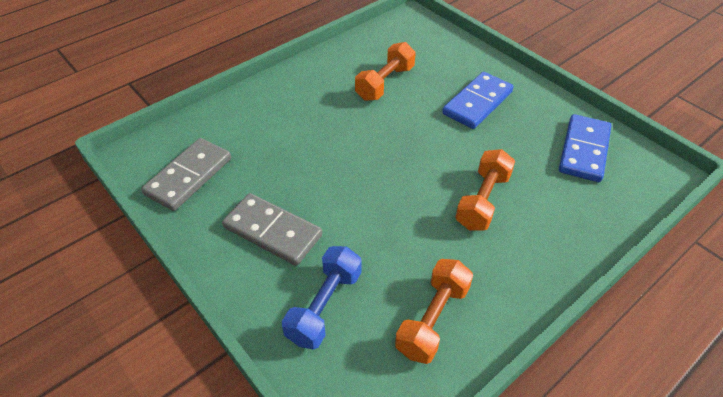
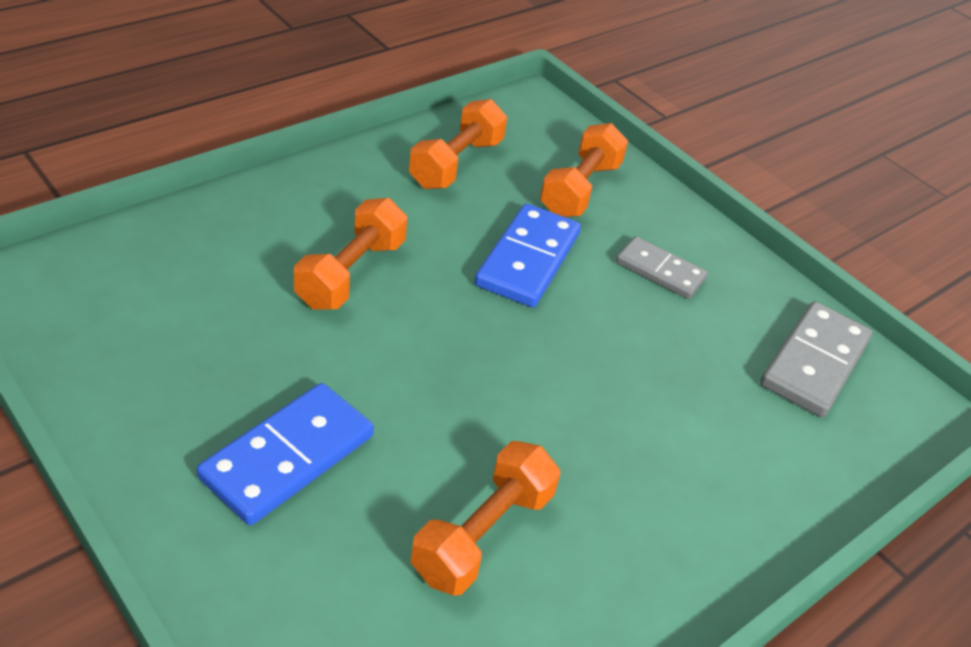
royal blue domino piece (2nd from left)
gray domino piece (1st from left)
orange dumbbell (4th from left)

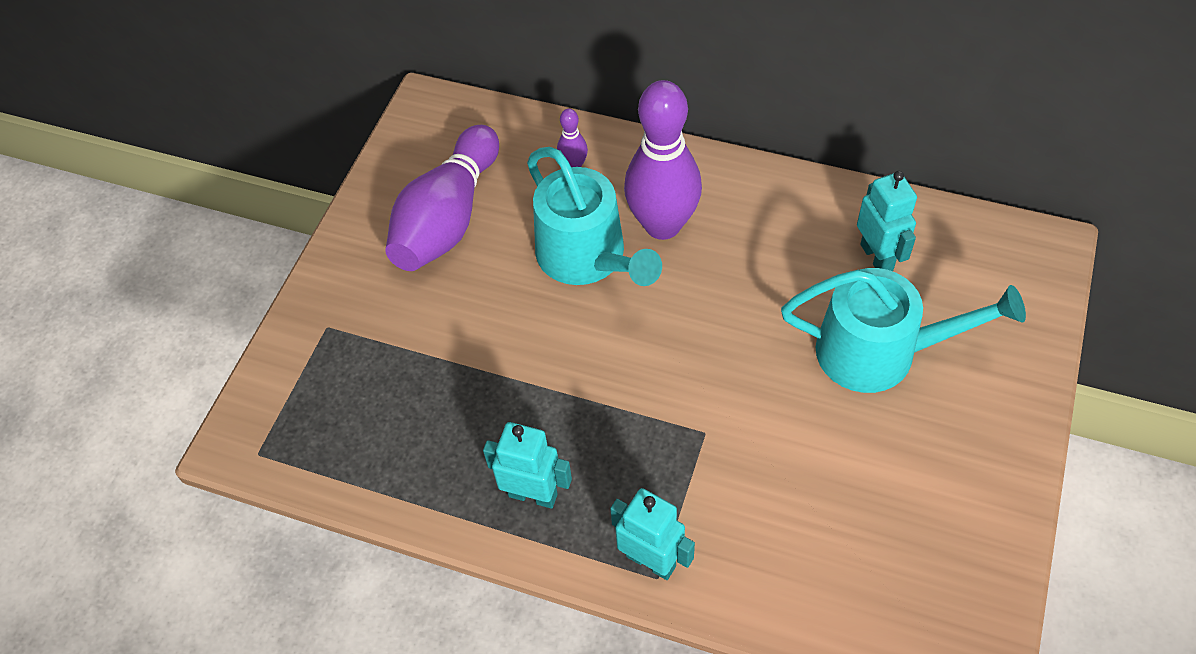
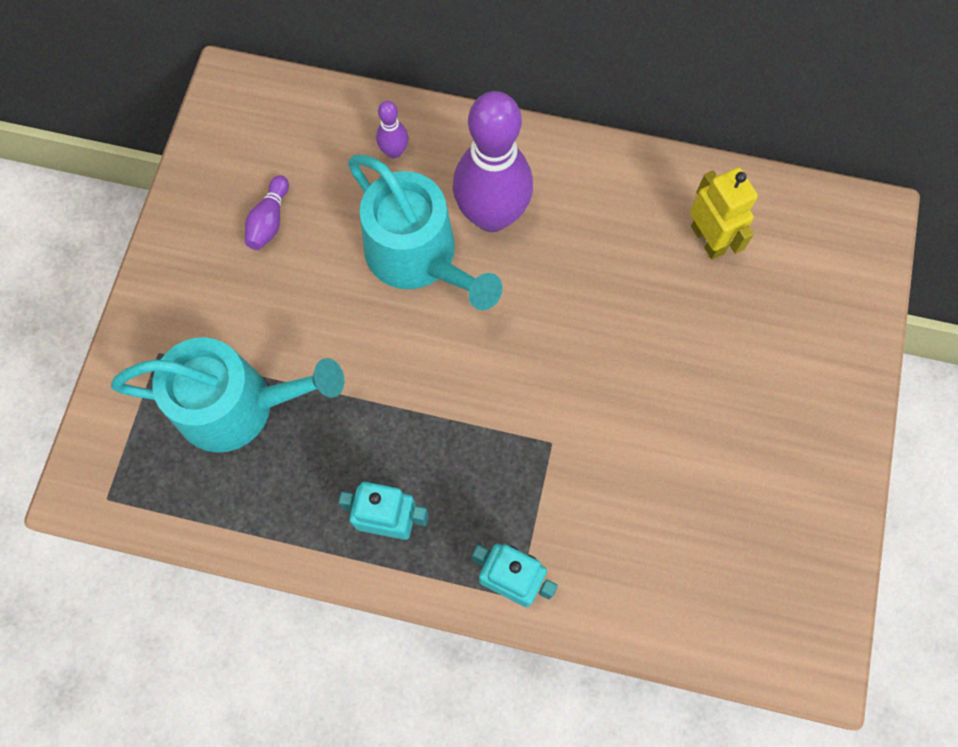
royal purple tenpin (1st from left)
bright yellow robot figure
aqua sprinkling can (1st from left)

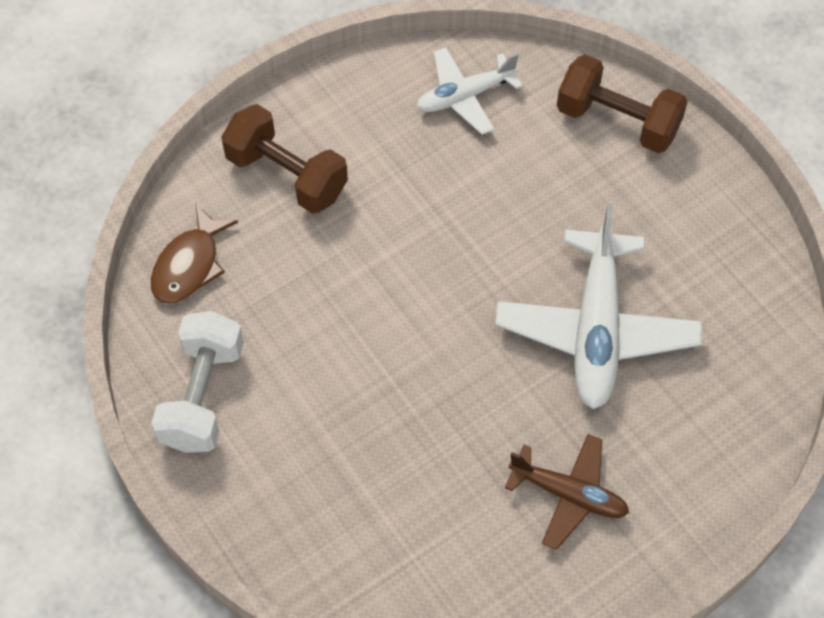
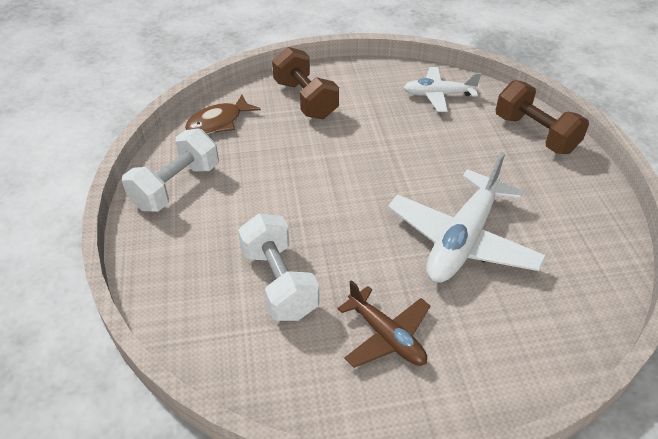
pure white dumbbell (2nd from left)

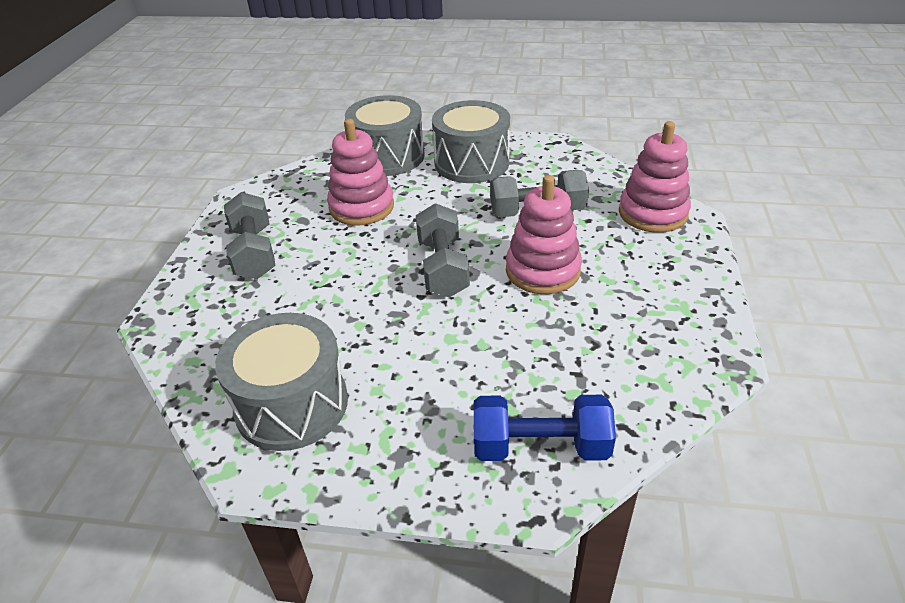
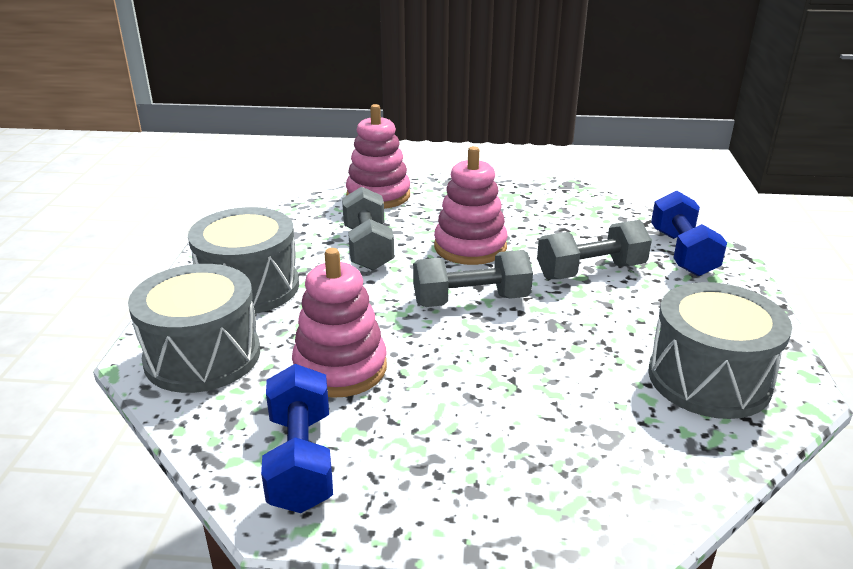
gray dumbbell (3rd from left)
royal blue dumbbell (1st from left)

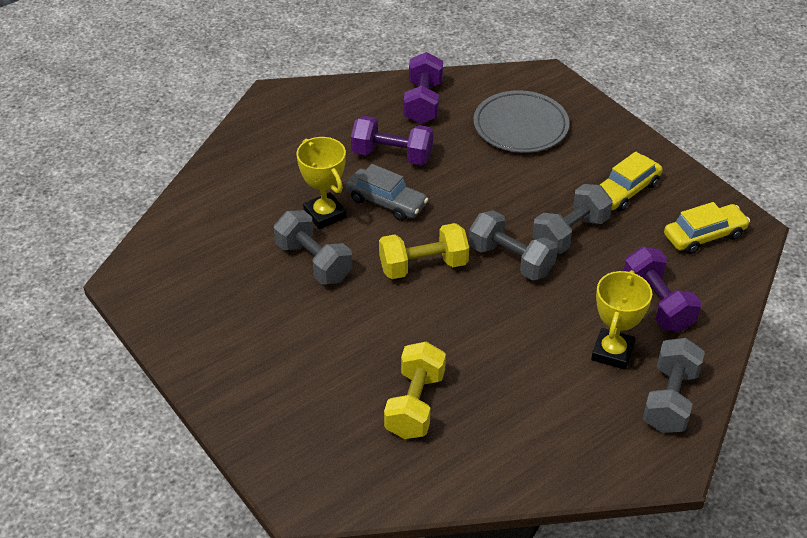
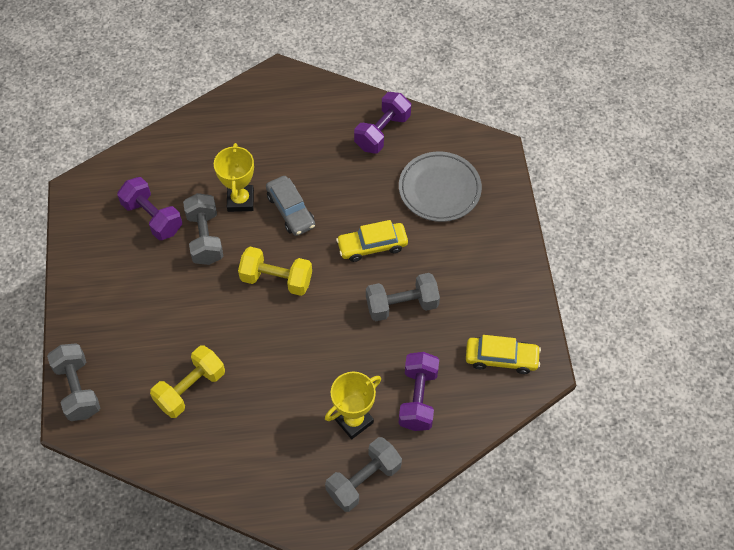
royal purple dumbbell (1st from left)
bright yellow automobile (1st from left)
gray dumbbell (1st from left)

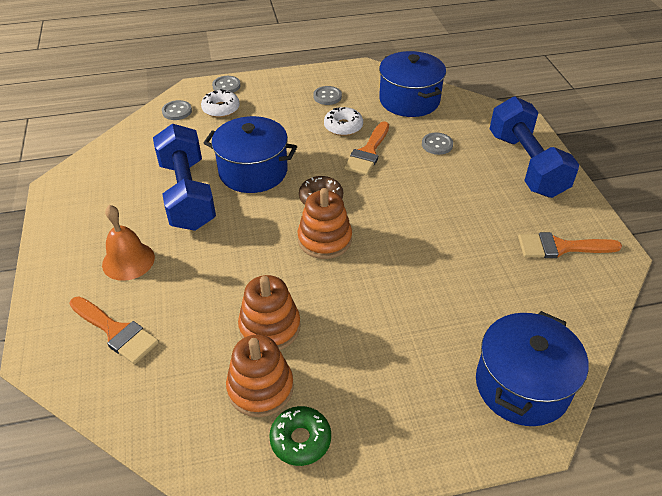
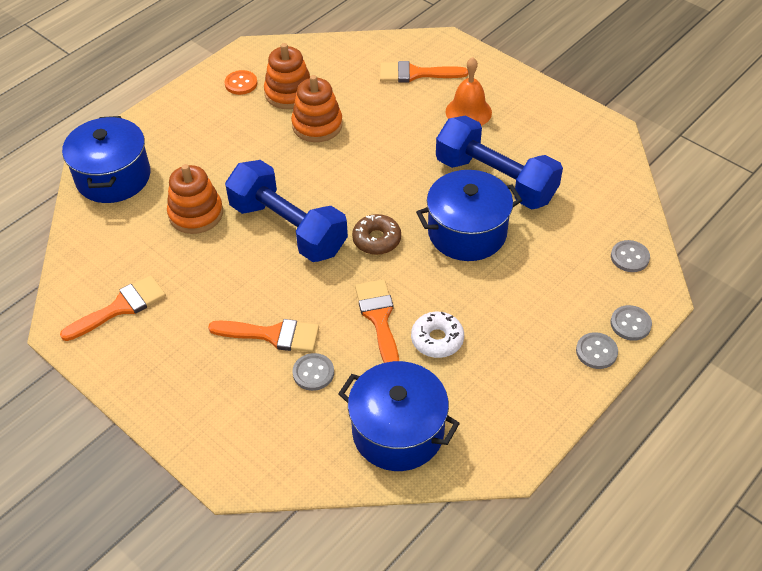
gray shirt button (2nd from left)
pure white donut (1st from left in the first image)
royal blue dumbbell (1st from left)
orange stacking rings (1st from left)
orange shirt button
orange brush (2nd from left)

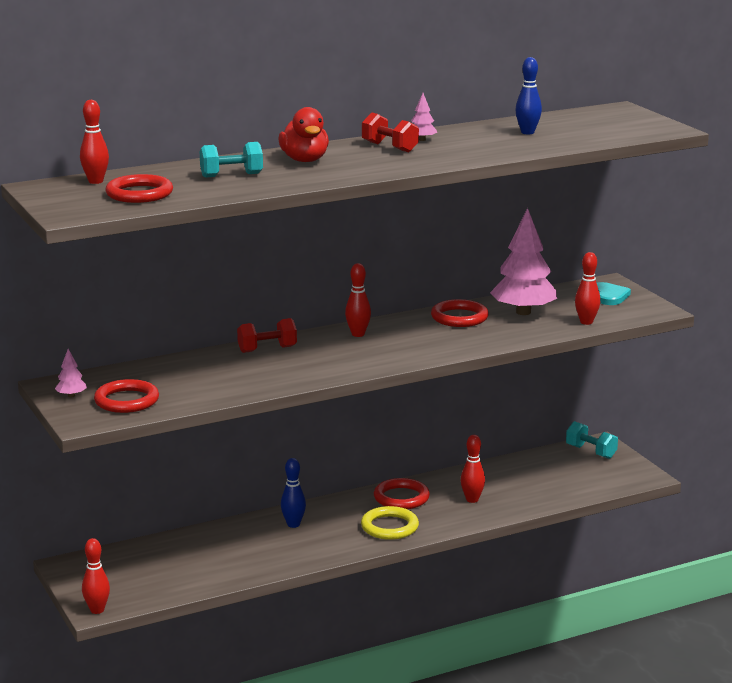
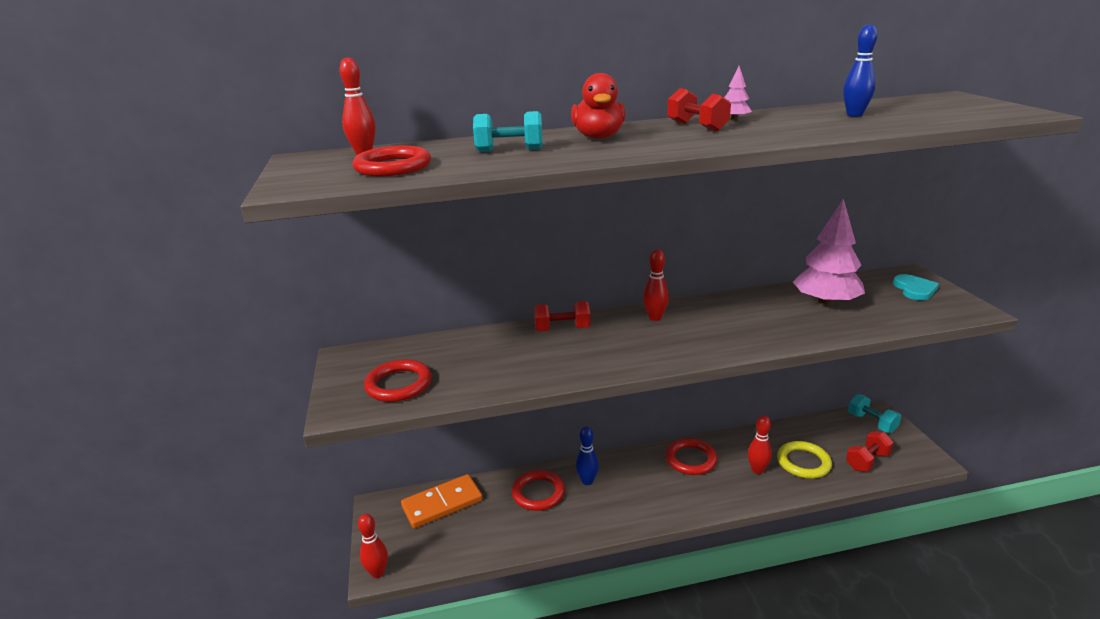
crimson tenpin (5th from left in the first image)
crimson hoop (3rd from left)
pink fir tree (1st from left in the first image)
bright yellow hoop
crimson dumbbell (3rd from left)
orange domino piece

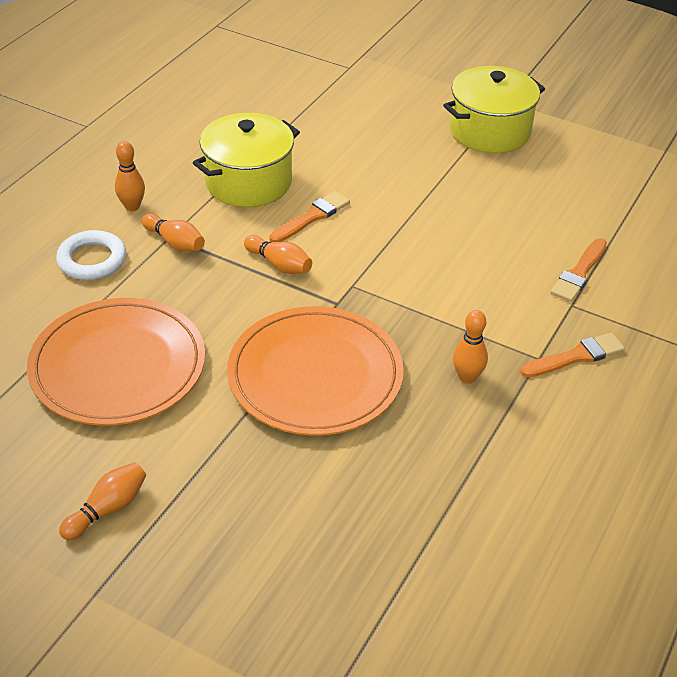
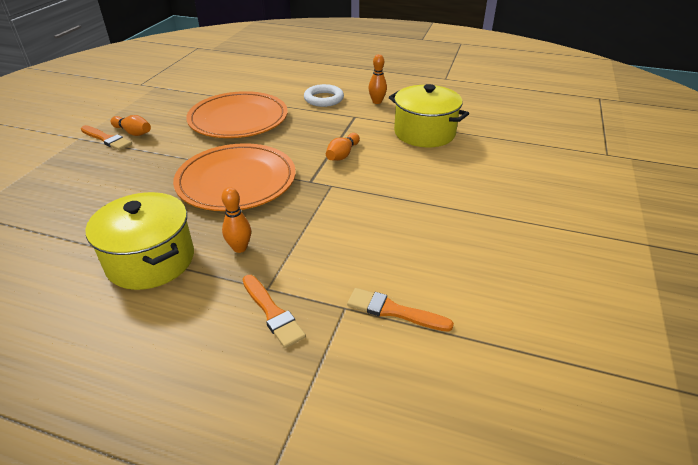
bright yellow stockpot (1st from left)
orange brush (1st from left)
orange tenpin (3rd from left in the first image)

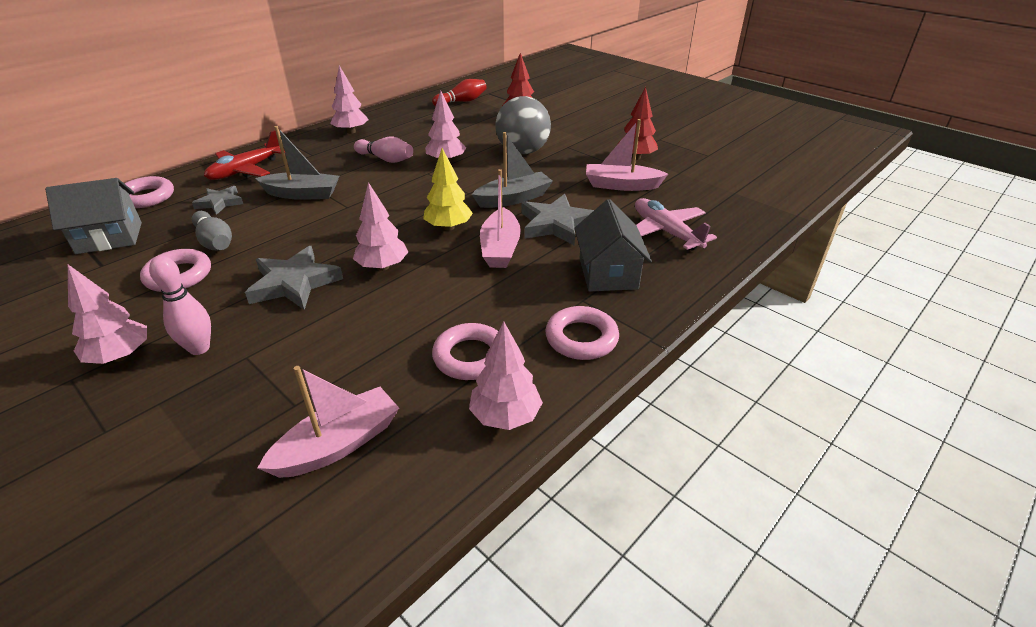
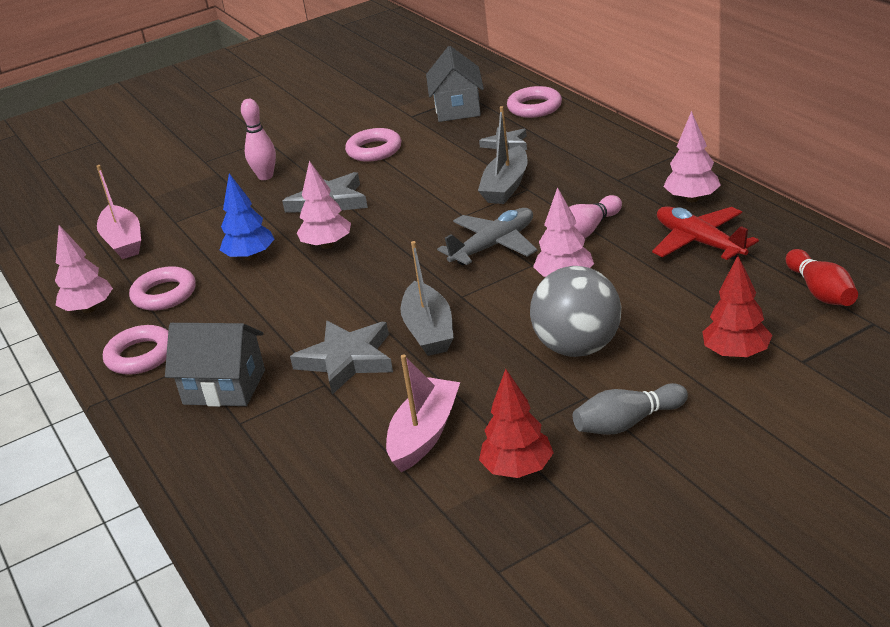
crimson toy plane
bright yellow fir tree
pink toy boat (2nd from left in the first image)
pink toy plane
gray tenpin
pink fir tree (1st from left in the first image)
royal blue fir tree
gray toy plane

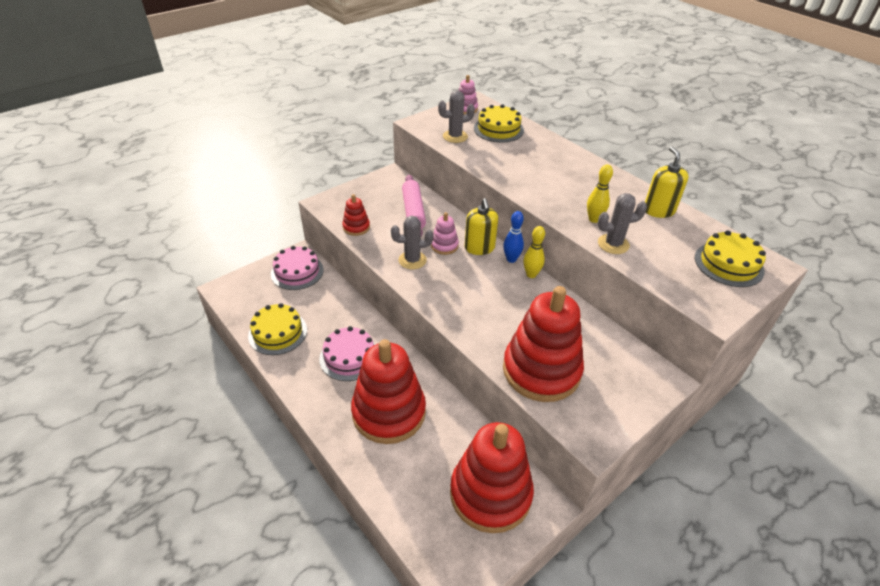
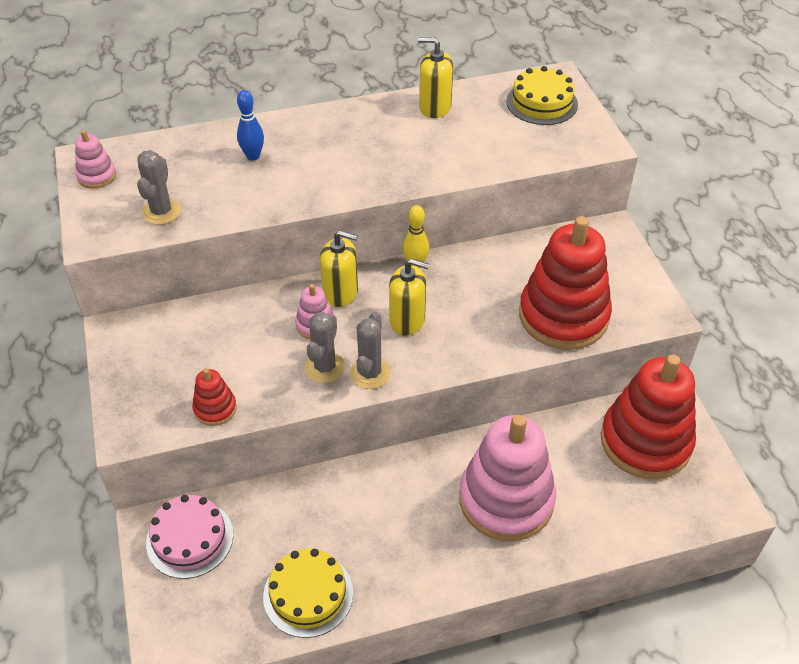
bright yellow gateau (2nd from left in the first image)
bright yellow tenpin (2nd from left in the first image)
pink pastry roller
gray saguaro cactus (3rd from left)
royal blue tenpin
pink gateau (2nd from left in the first image)
pink stacking rings (3rd from left)
bright yellow soap pump (2nd from left)

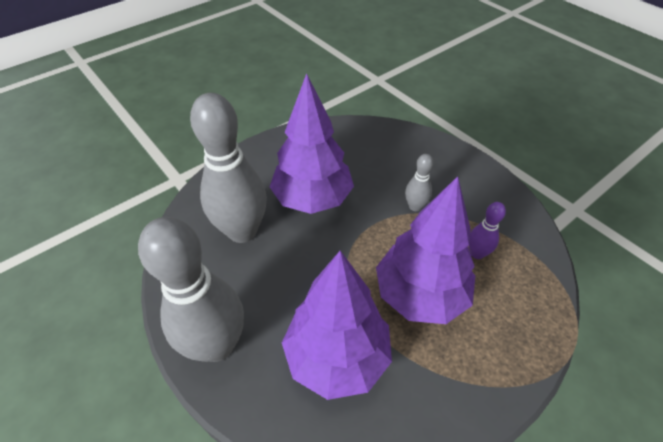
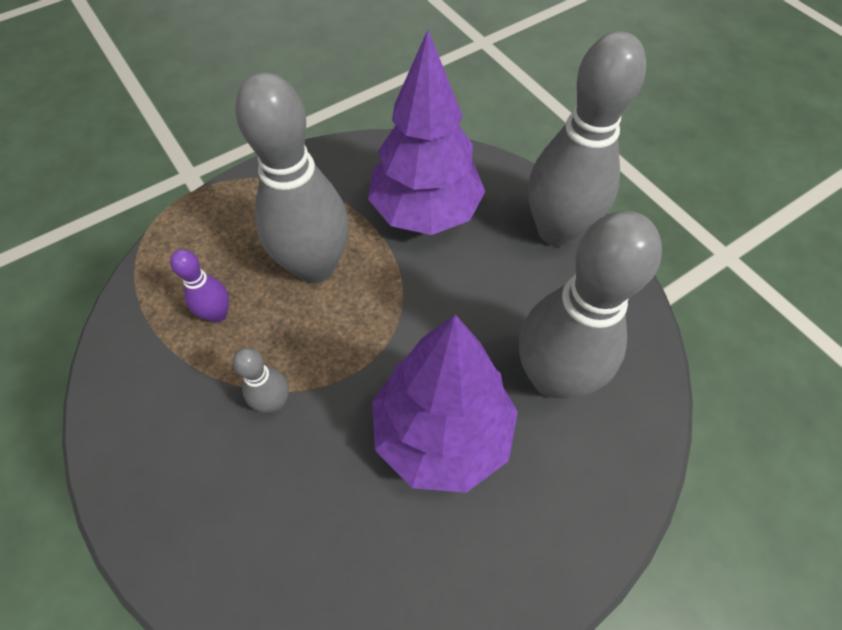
gray tenpin (2nd from left)

